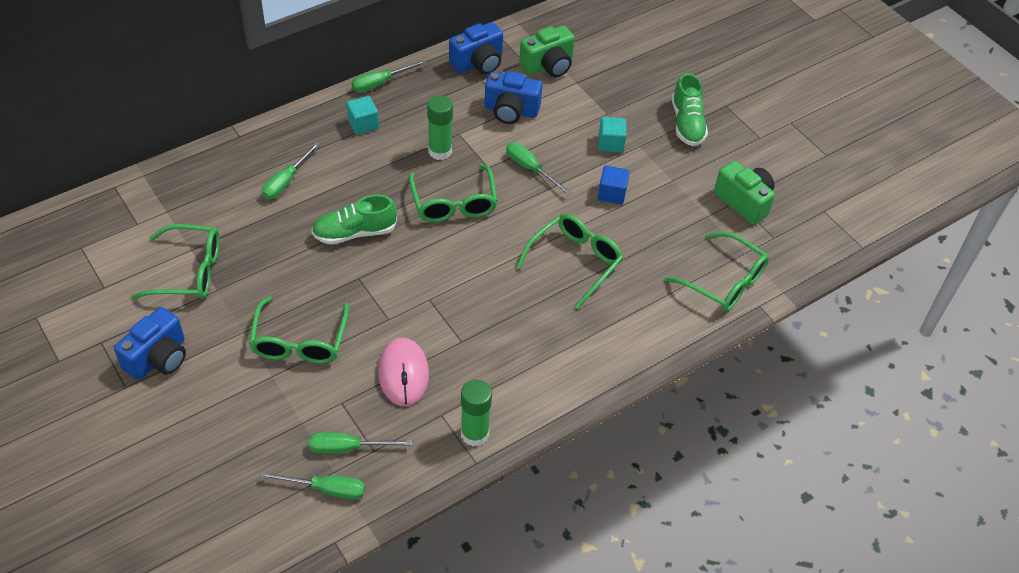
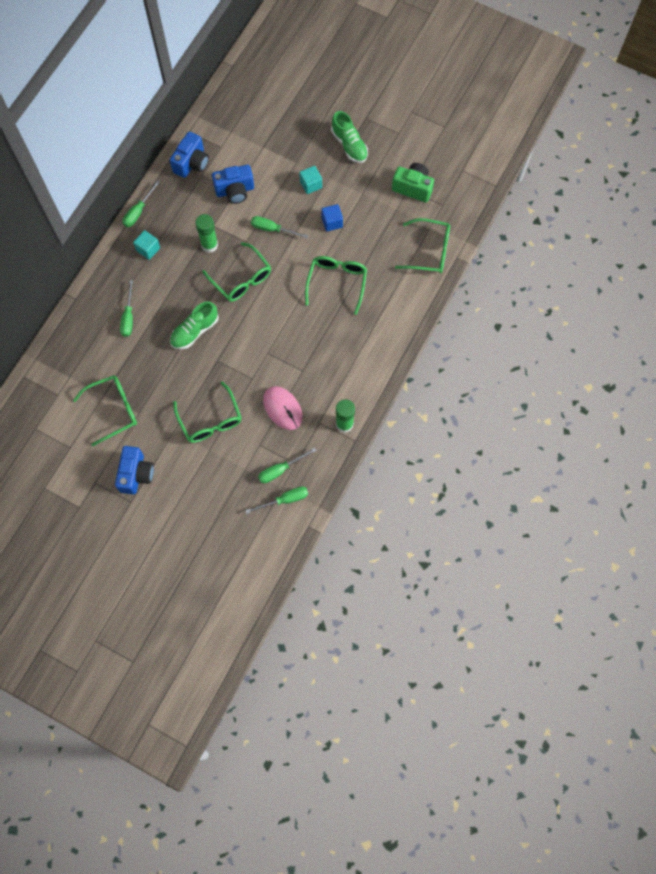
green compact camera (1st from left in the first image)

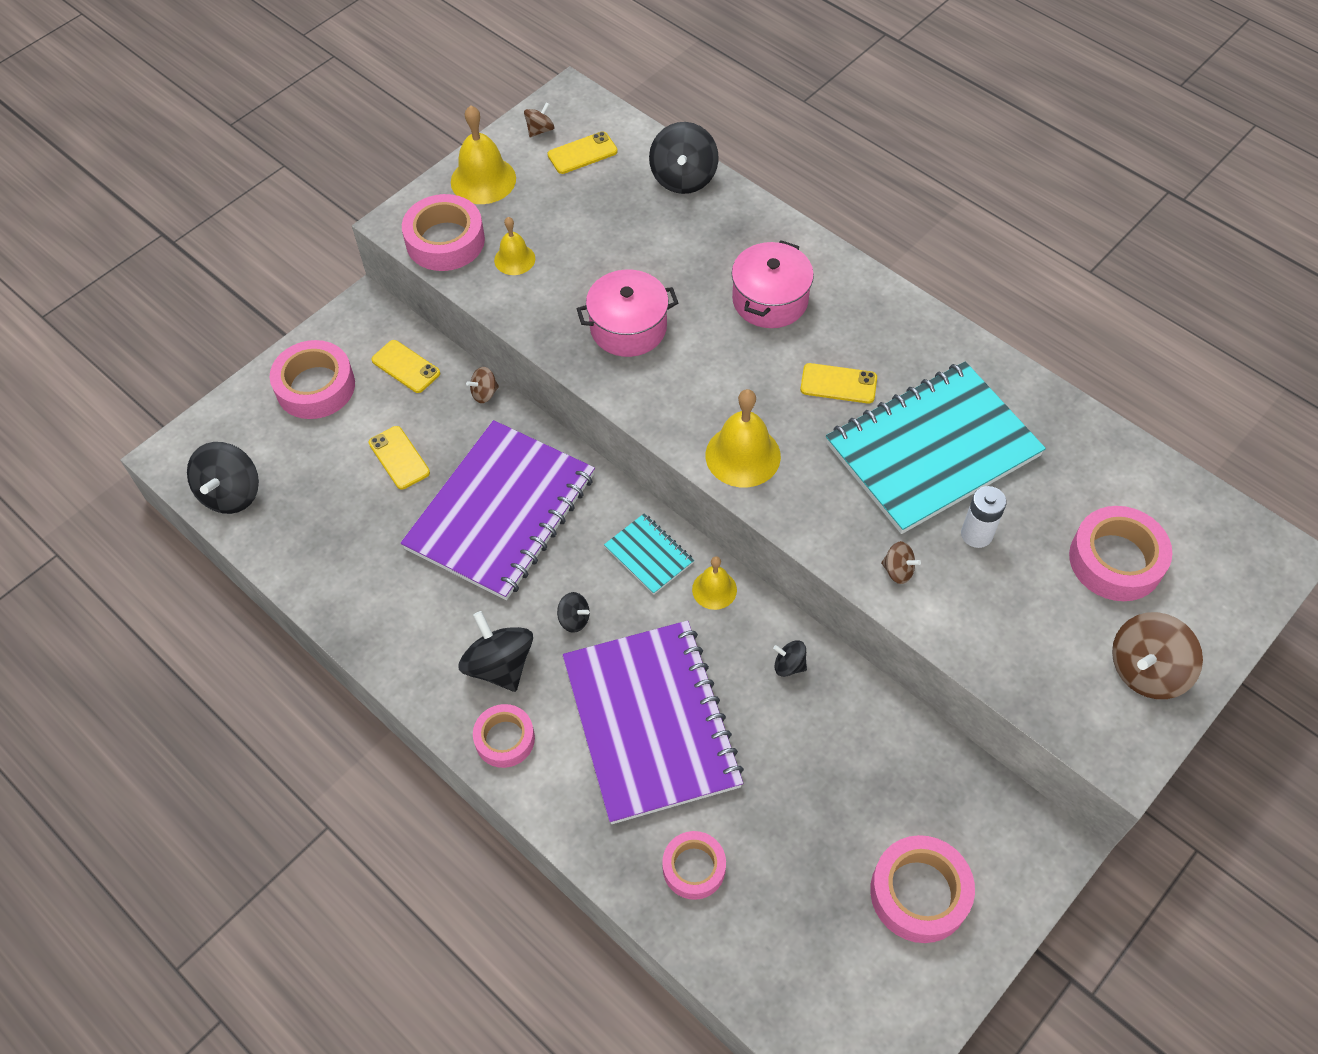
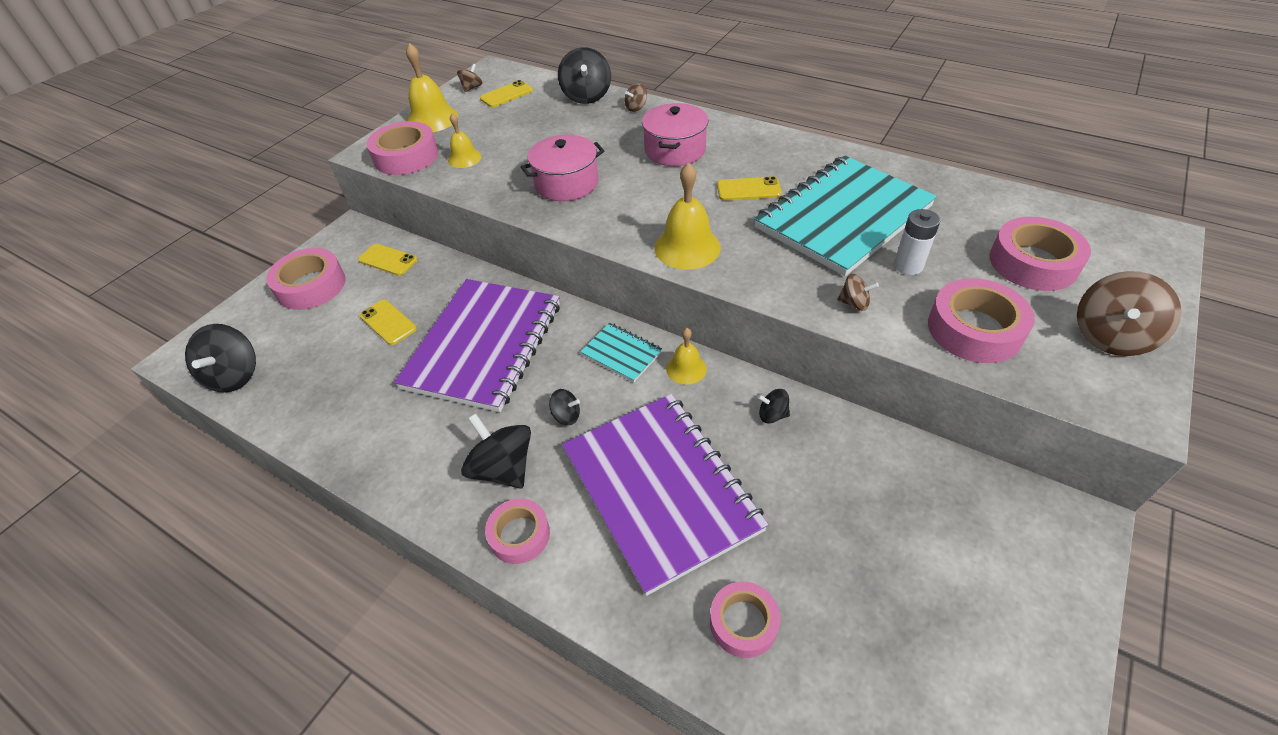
russet whirligig (2nd from left)
pink roll of tape (5th from left)

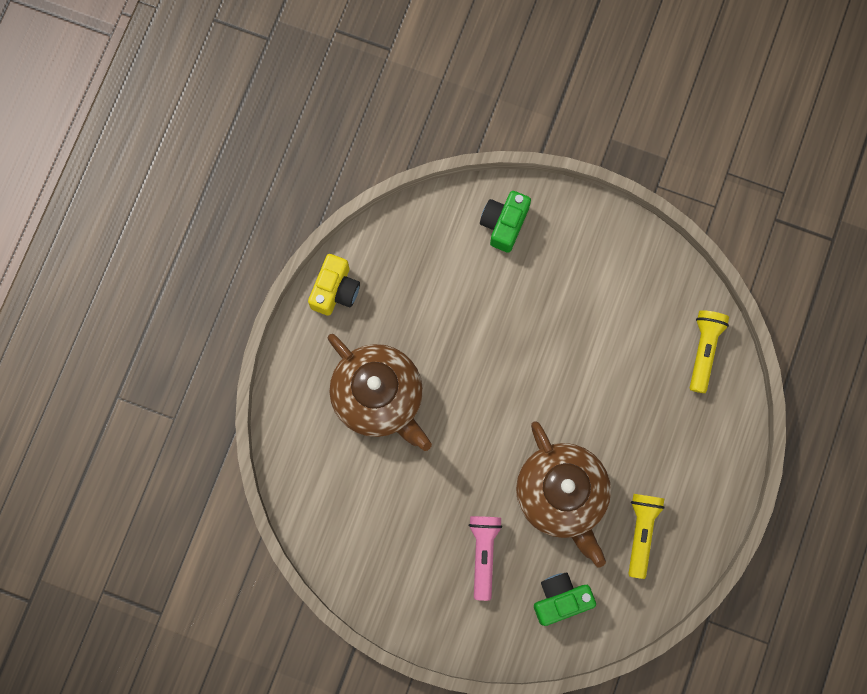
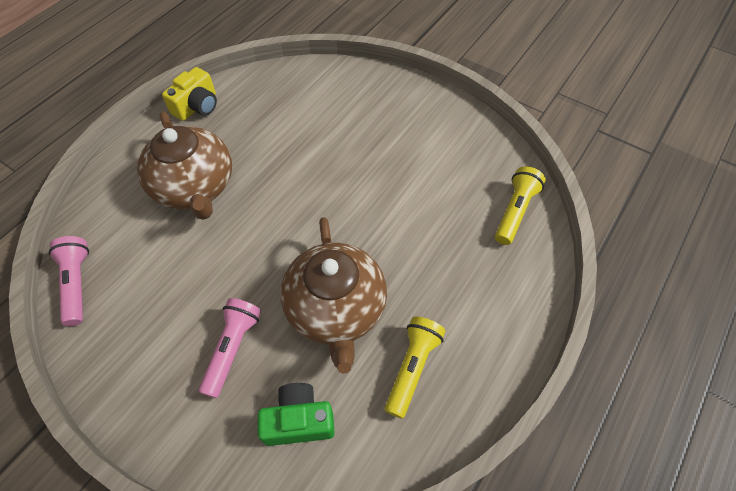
green compact camera (1st from left in the first image)
pink flashlight (1st from left)

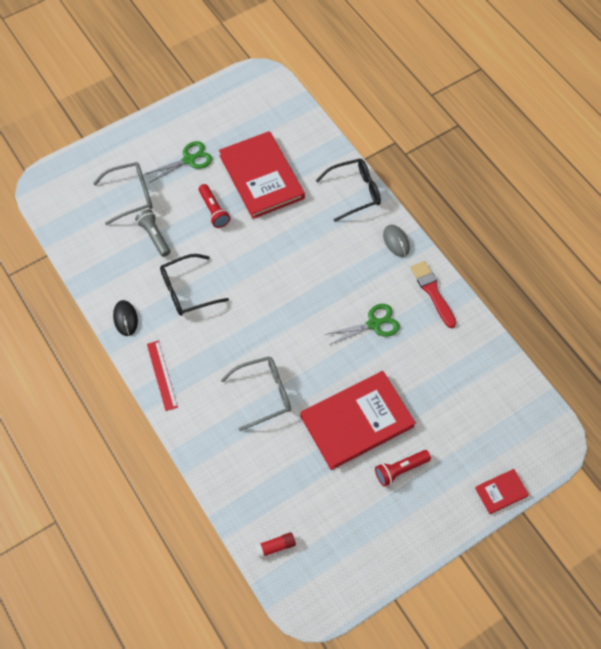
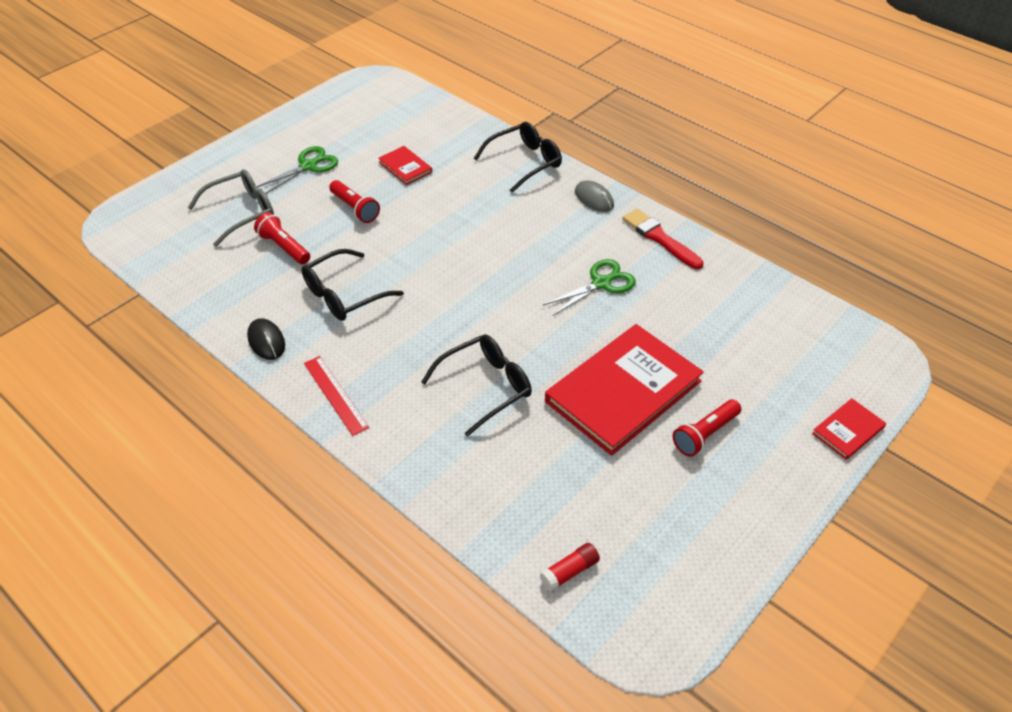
crimson hardback (1st from left)
crimson flashlight (1st from left)
ebony eyeglasses (2nd from left)

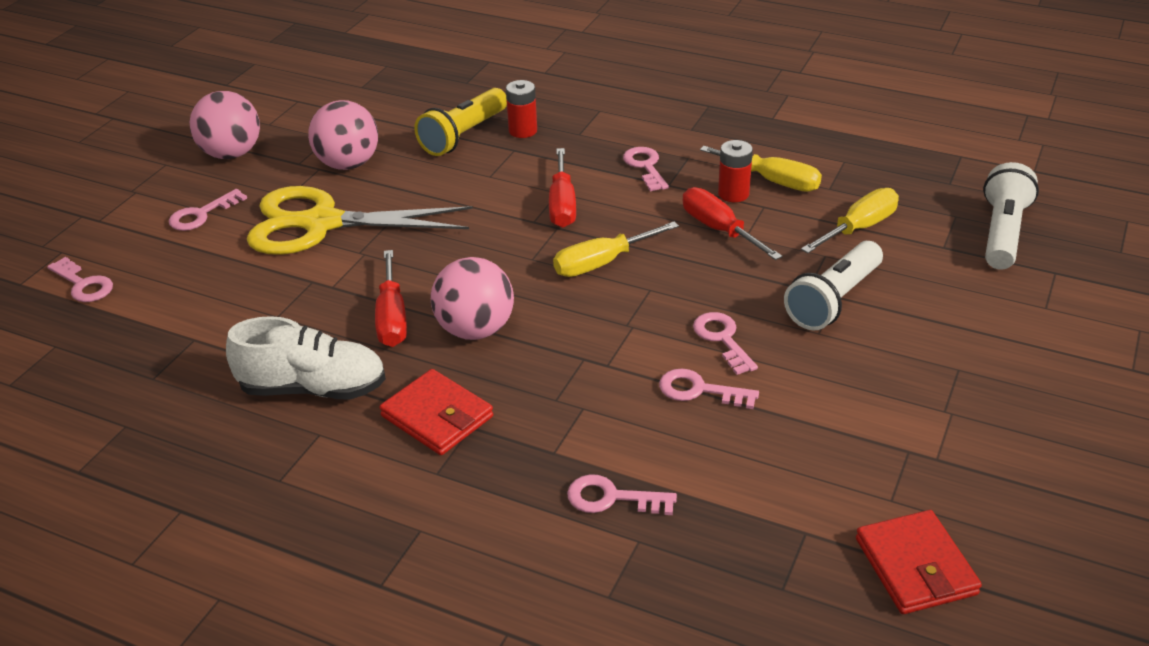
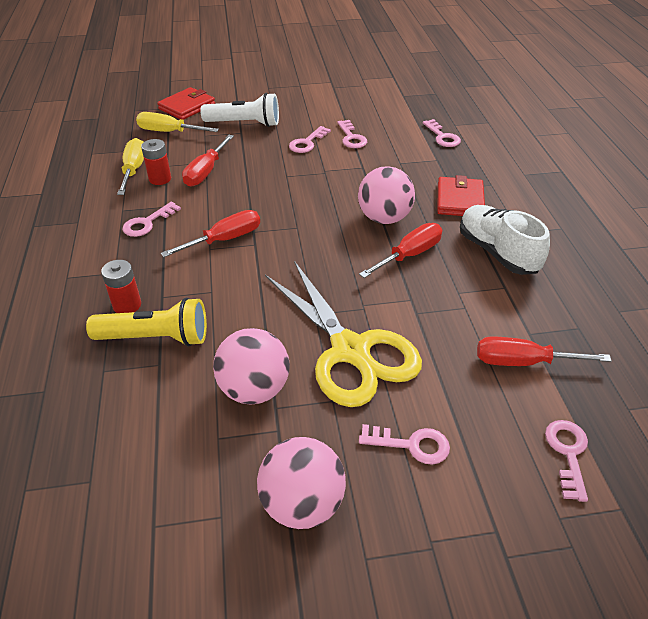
pure white flashlight (2nd from left in the first image)
bright yellow screwdriver (1st from left in the first image)
crimson card wallet (1st from left)
crimson screwdriver (4th from left)

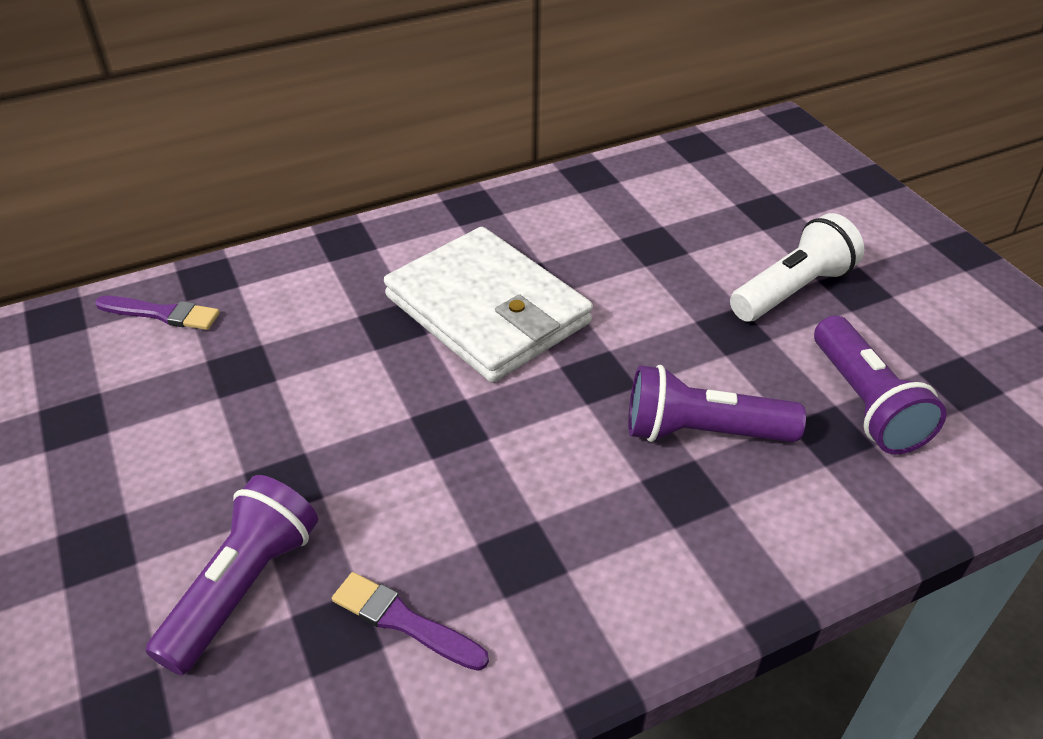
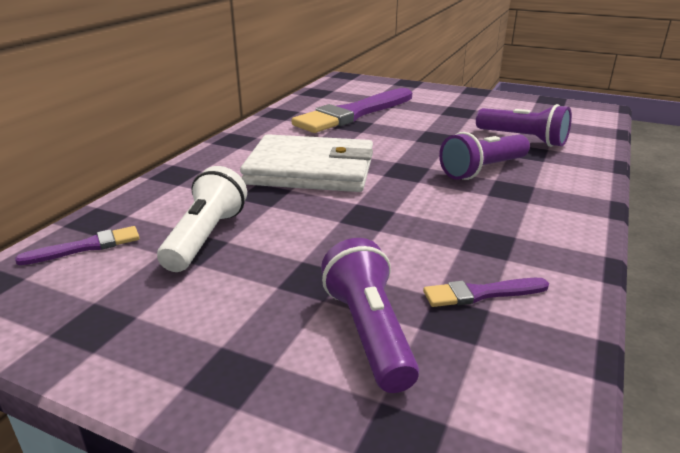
pure white flashlight
royal purple brush (2nd from left)

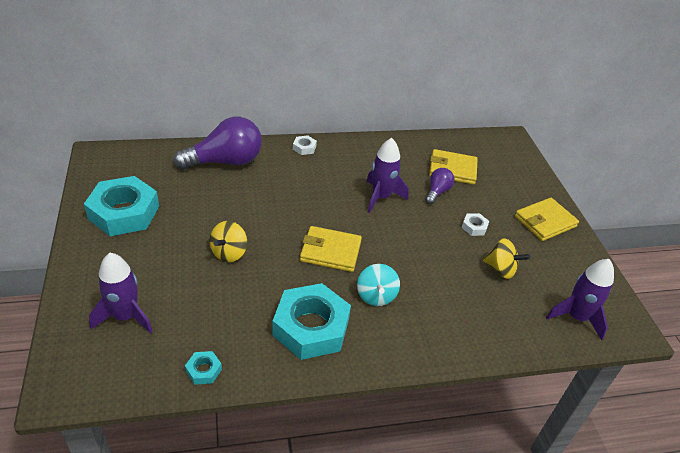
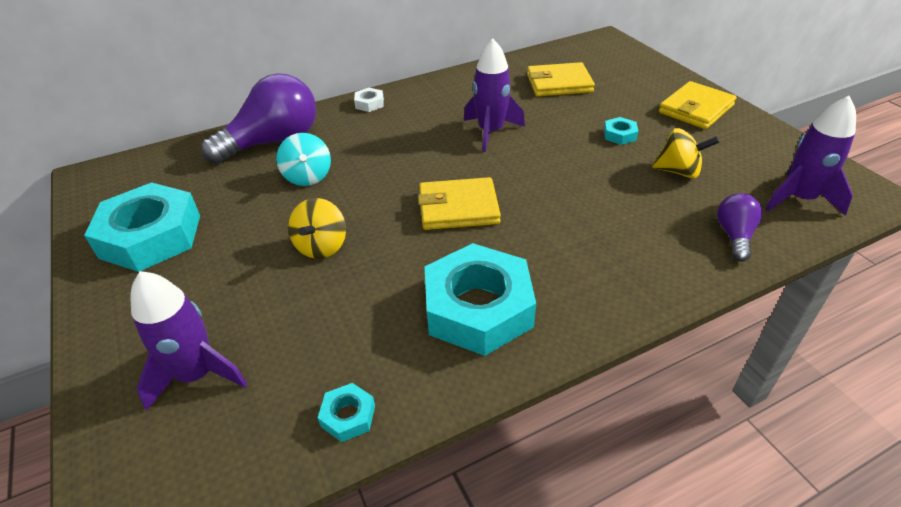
royal purple lightbulb (2nd from left)
aqua nut (4th from left)
aqua whirligig

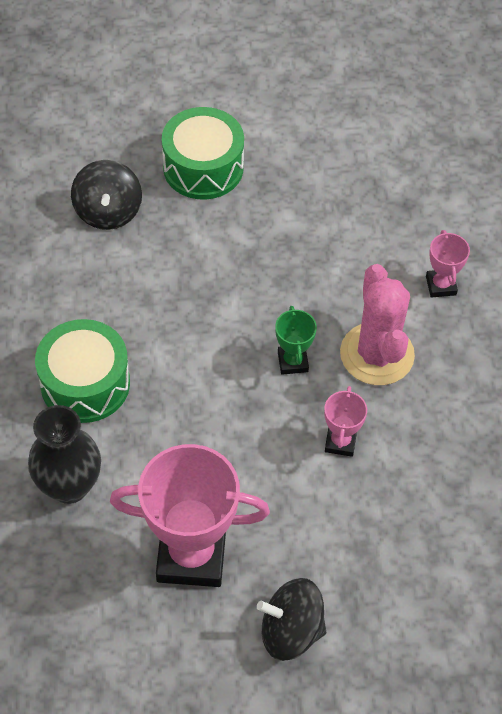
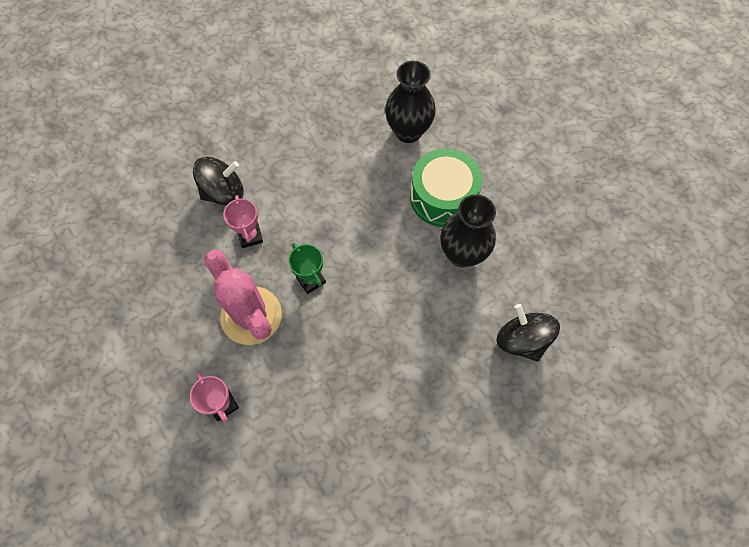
green toy drum (2nd from left in the first image)
pink prize cup (1st from left in the first image)
ebony whirligig (1st from left)
ebony flower vase (2nd from left)

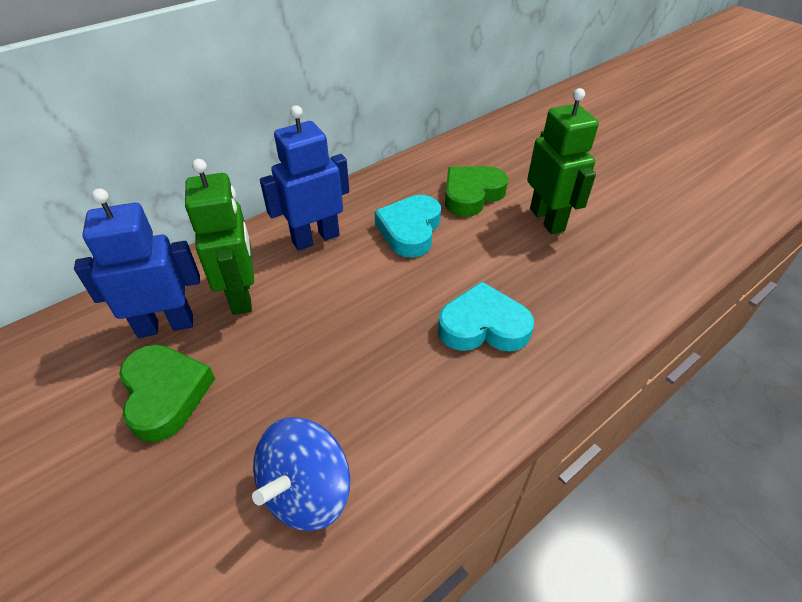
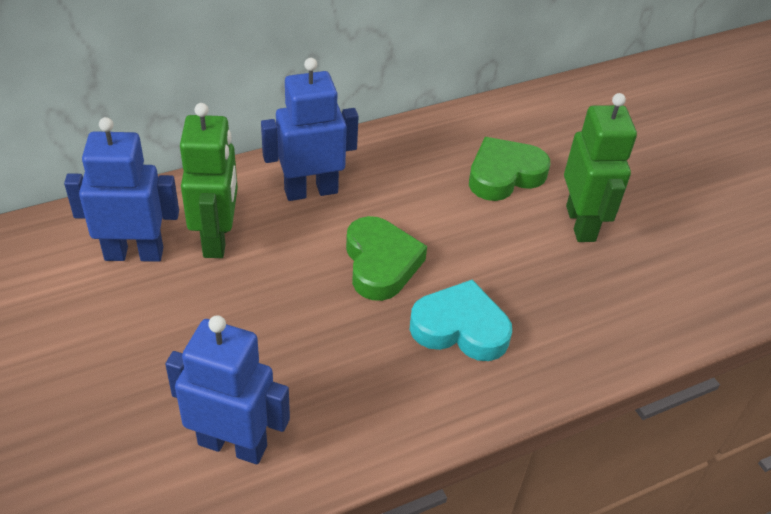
aqua love heart (1st from left in the first image)
green love heart (1st from left)
royal blue robot figure (2nd from left)

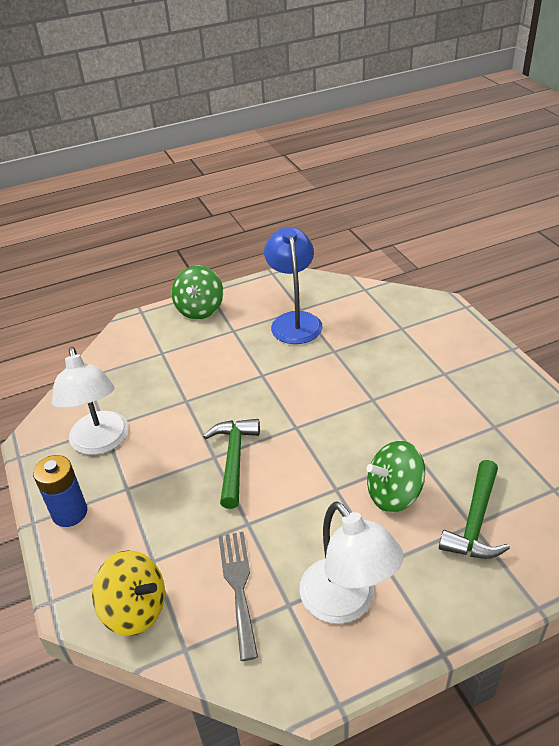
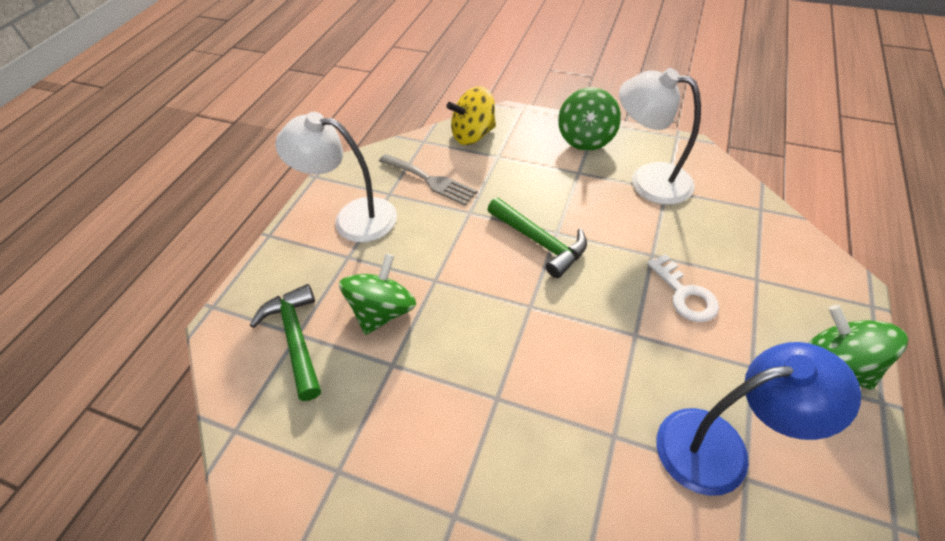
royal blue lamp
green whirligig (2nd from left)
pure white latchkey

